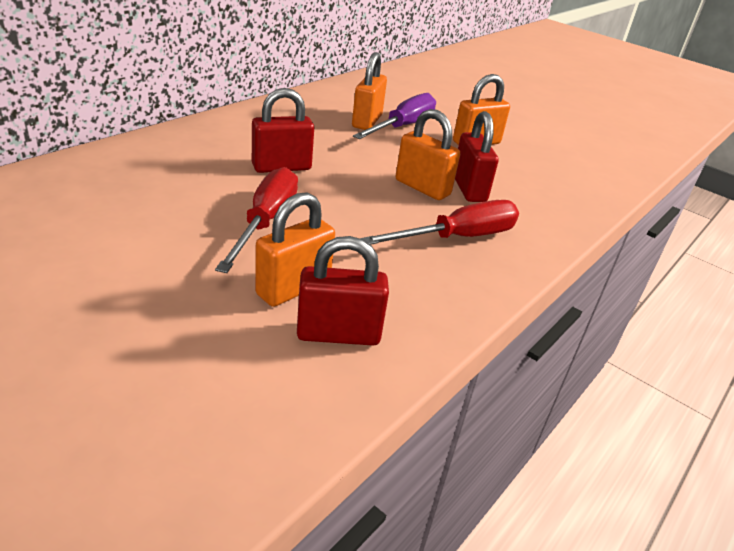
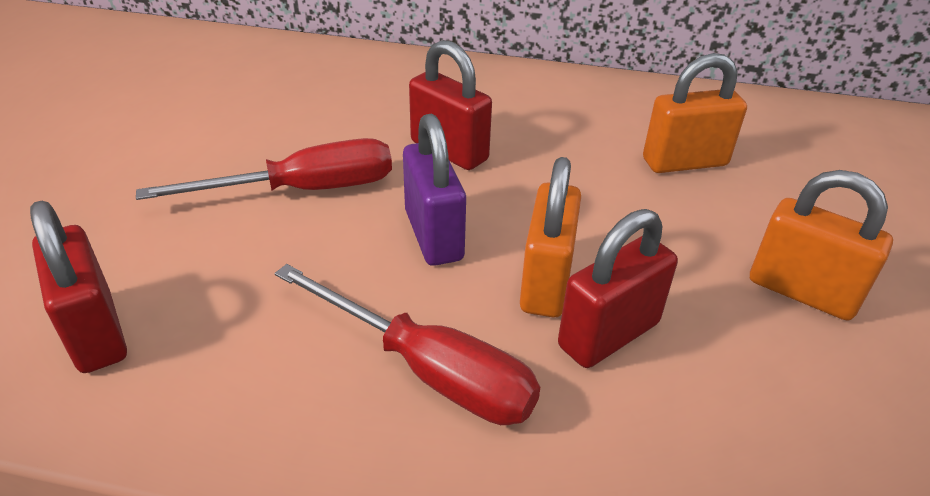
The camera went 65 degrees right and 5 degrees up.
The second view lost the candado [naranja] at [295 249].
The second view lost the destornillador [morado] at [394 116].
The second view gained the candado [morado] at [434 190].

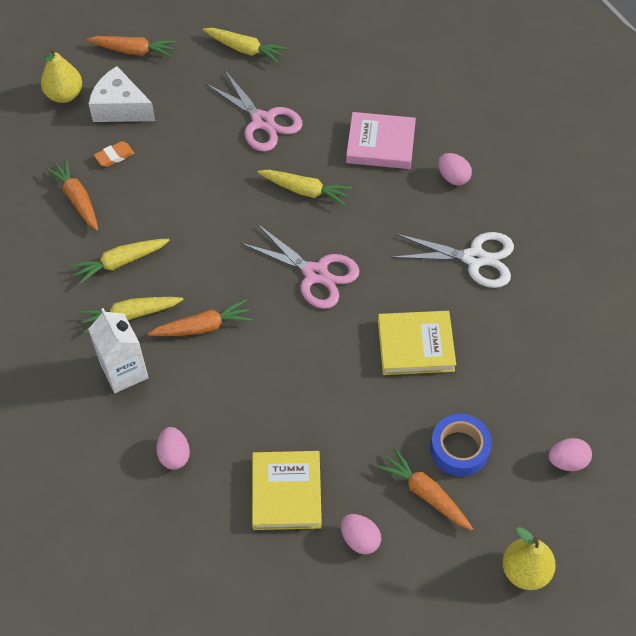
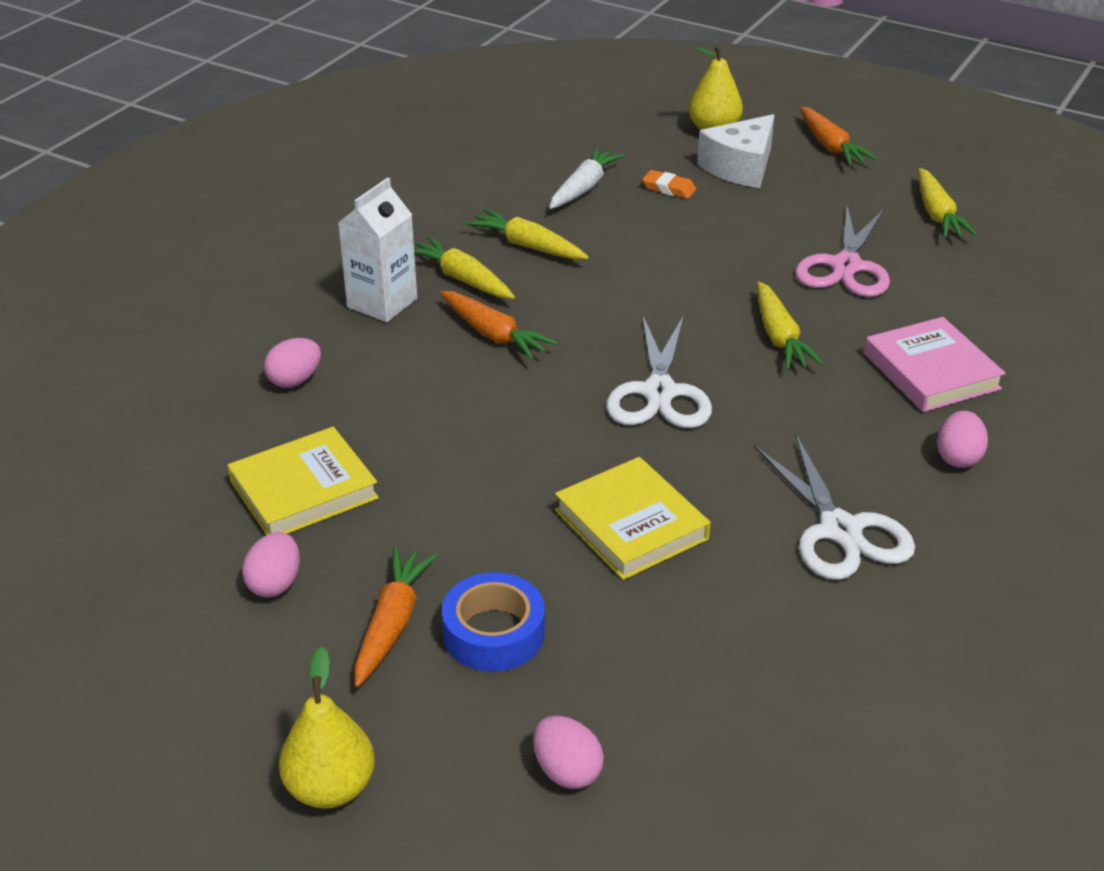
The camera went 60 degrees right and 20 degrees down.
What was the zanahoria [naranja] at [71 194] turned into the zanahoria [blanco] at [587 178].
The queso [blanco] at [122 94] ended up facing another way, 135 degrees counterclockwise from before.
What was the tijeras [rosa] at [300 266] turned into the tijeras [blanco] at [659 371].

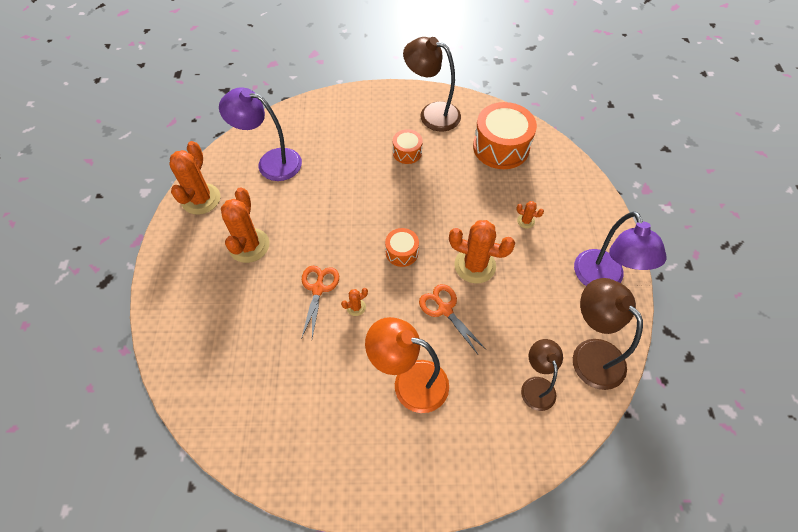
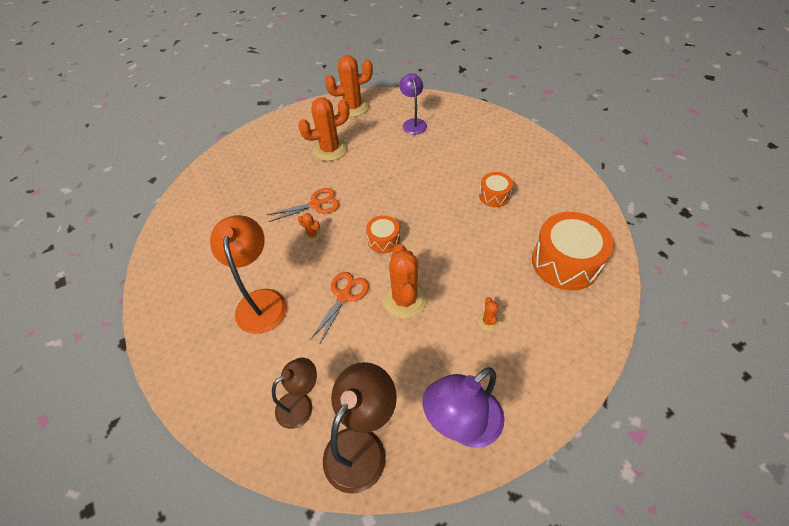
The camera went 65 degrees right and 5 degrees down.
The size of the lámpara [morado] at [260 134] changed by a factor of 0.63.
The second view lost the lámpara [marrón] at [432 84].

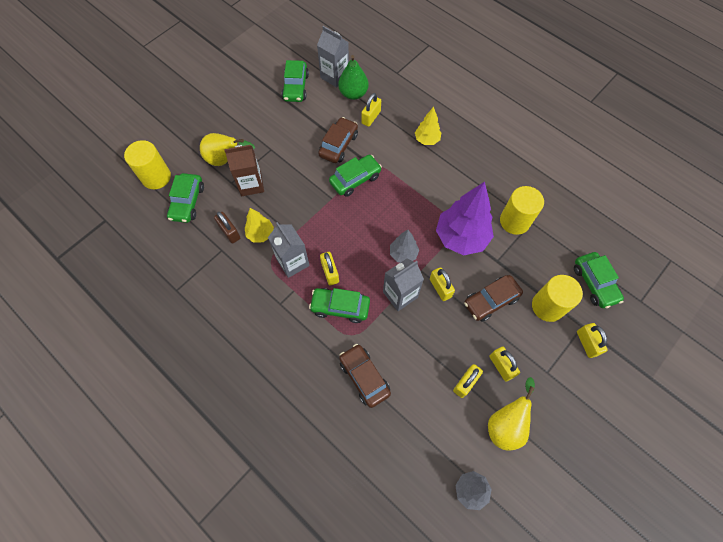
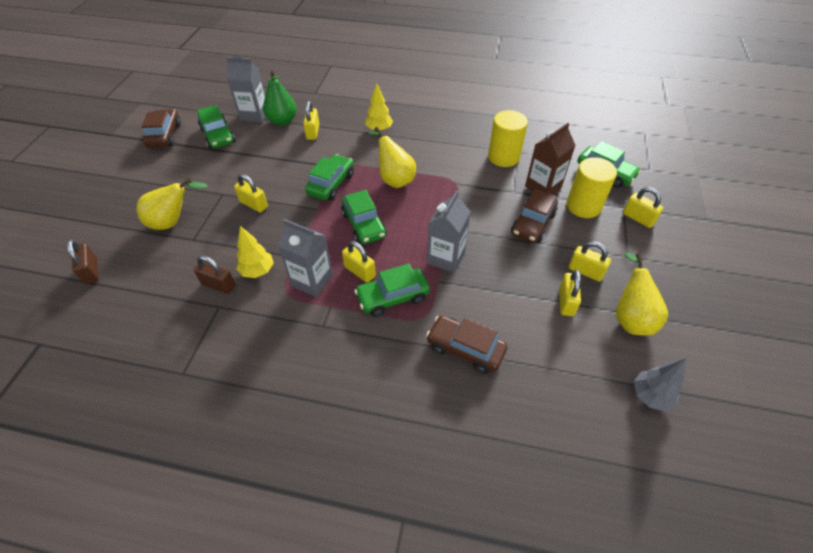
The camera went 30 degrees left and 15 degrees down.
Where the cilindro [amarillo] stood at [147 164], the candado [marrón] came to stand at [83 261].
The coche [verde] ended up elsewhere, having gone from [185 198] to [364 217].
The cartón de leche [marrón] ended up elsewhere, having gone from [244 170] to [550 159].
The coche [marrón] ended up elsewhere, having gone from [338 140] to [161 128].
The second view lost the árbol [gris] at [404 246].
The candado [amarillo] ended up elsewhere, having gone from [442 284] to [251 193].
The second view lost the árbol [morado] at [465 218].
The second view gained the pera [amarillo] at [392 157].

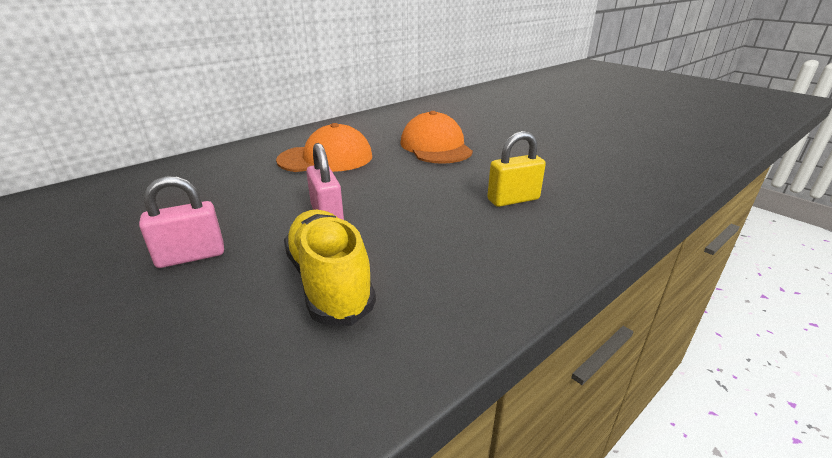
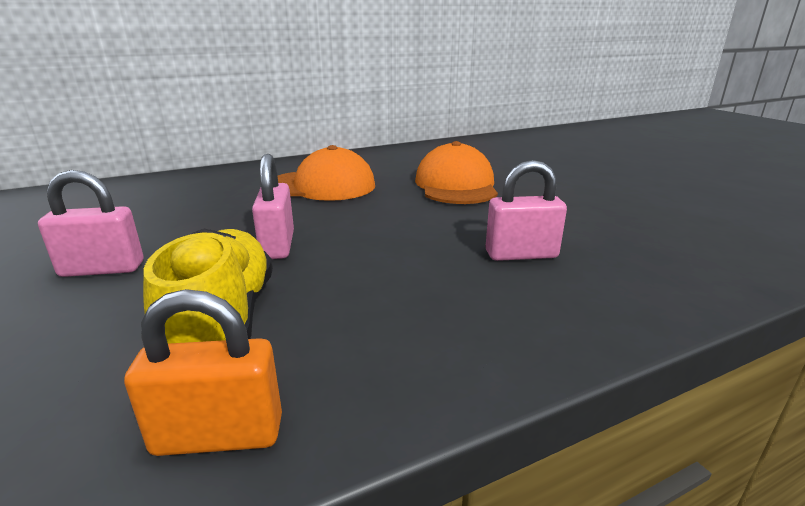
The camera went 15 degrees right and 5 degrees down.
What was the candado [amarillo] at [516 169] turned into the candado [rosa] at [526 210].
The second view gained the candado [naranja] at [203 372].

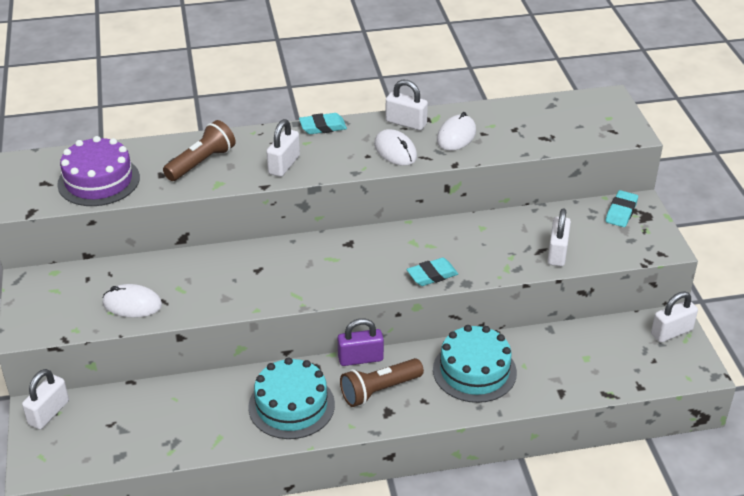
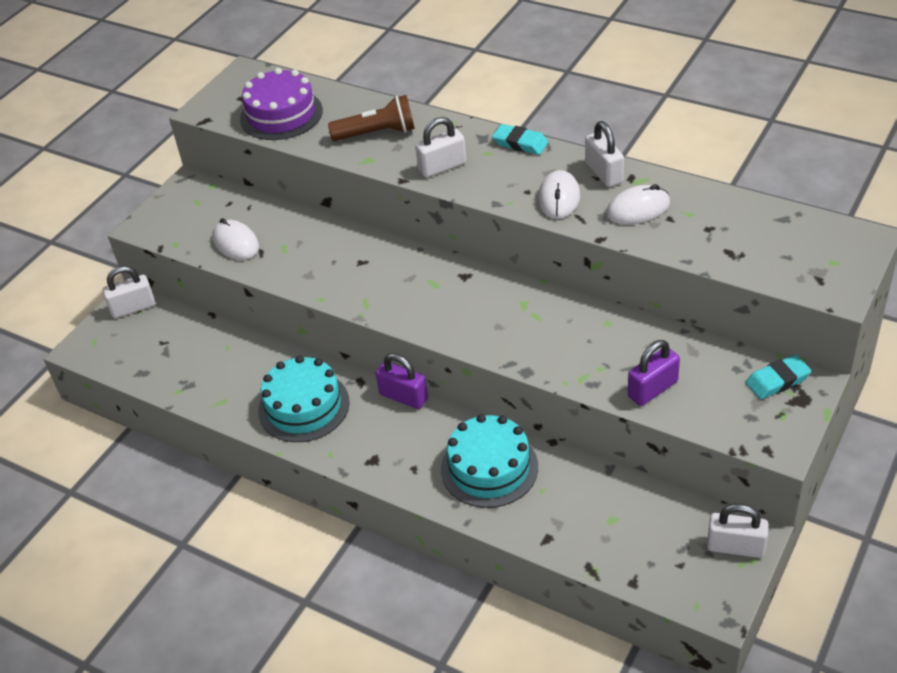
The camera went 45 degrees right and 5 degrees up.
The second view lost the lámpara de mano [marrón] at [382 382].
The second view lost the goma de borrar [turquesa] at [432 272].
What was the candado [blanco] at [559 237] turned into the candado [morado] at [654 373].

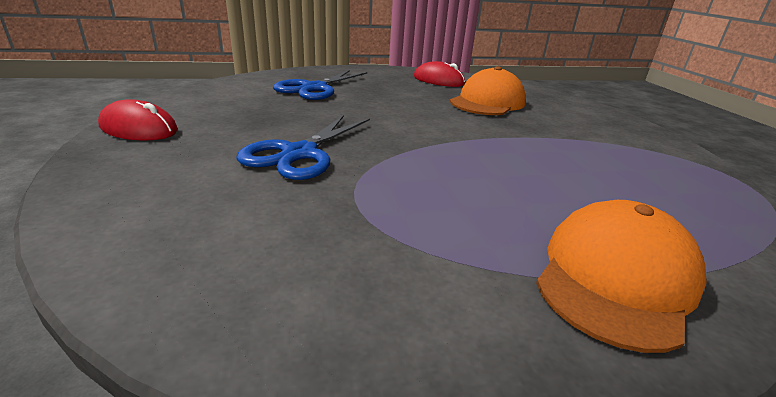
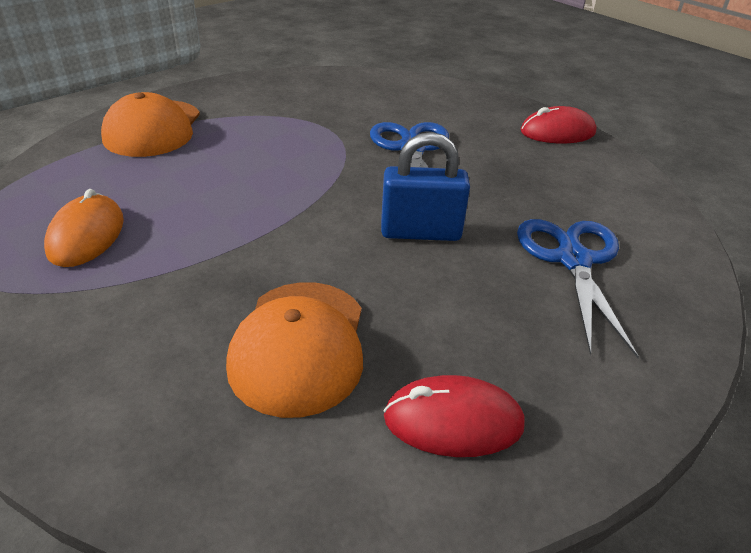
The camera went 150 degrees right and 10 degrees up.
The second view gained the ratón [naranja] at [84 228].
The second view gained the candado [azul] at [425 186].

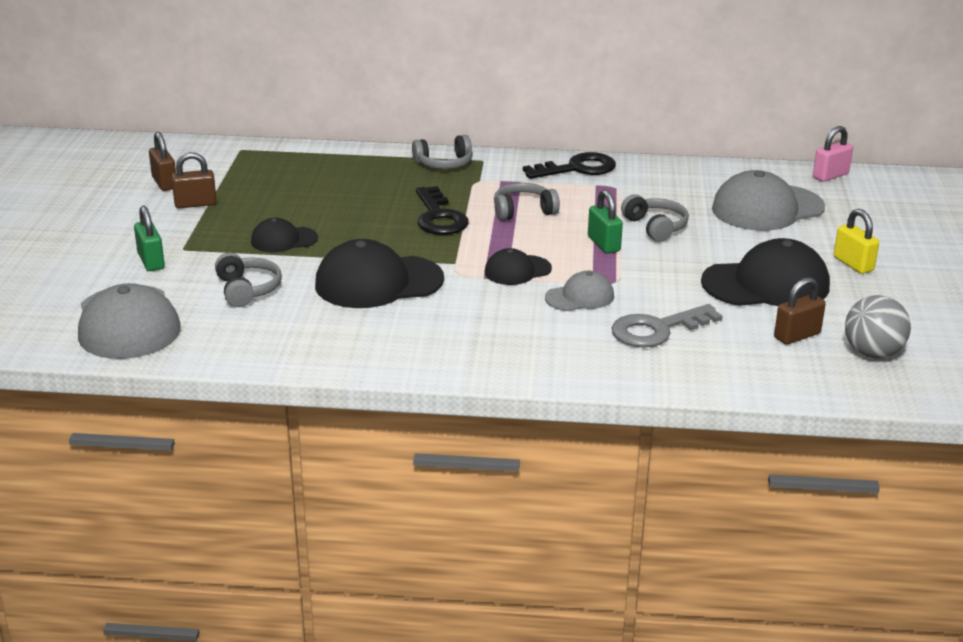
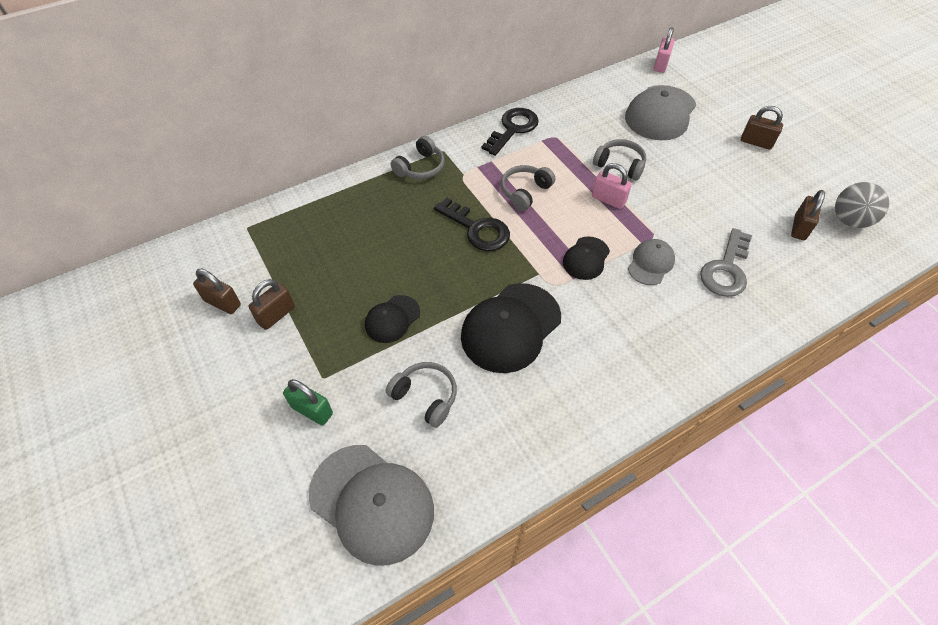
The camera went 35 degrees left and 25 degrees up.
What was the candado [verde] at [605 222] turned into the candado [rosa] at [612 186].
The second view lost the gorra [negro] at [765 272].
What was the candado [amarillo] at [856 241] turned into the candado [marrón] at [762 128].

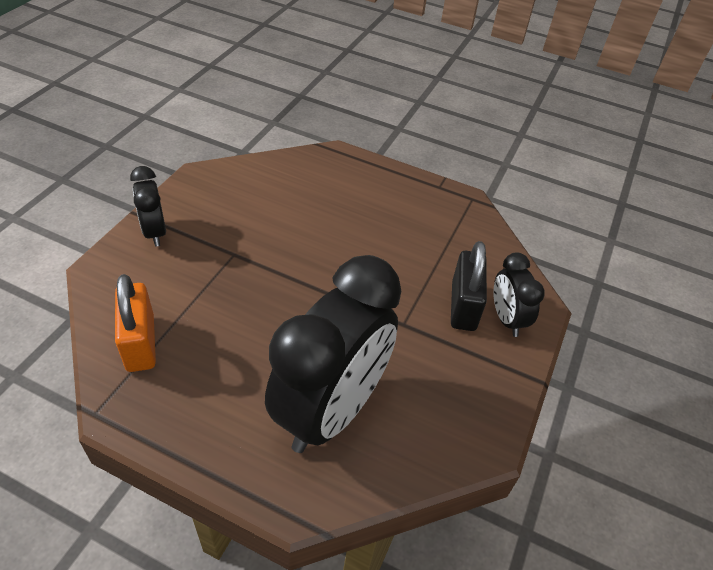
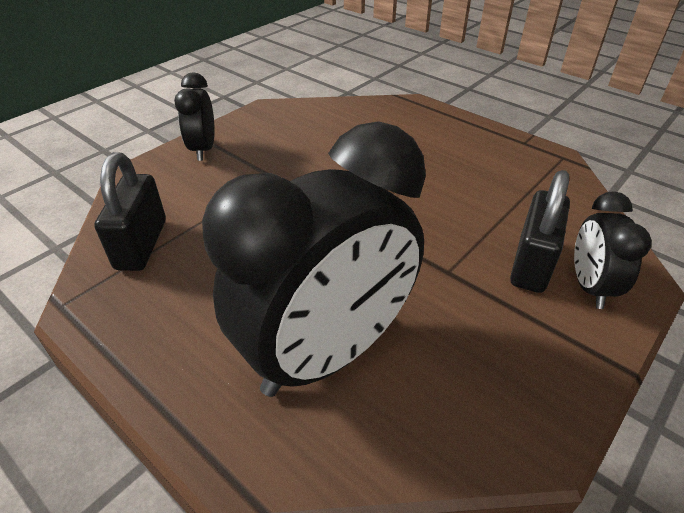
The camera went 20 degrees right and 5 degrees down.
What was the candado [naranja] at [135 323] turned into the candado [negro] at [130 211].

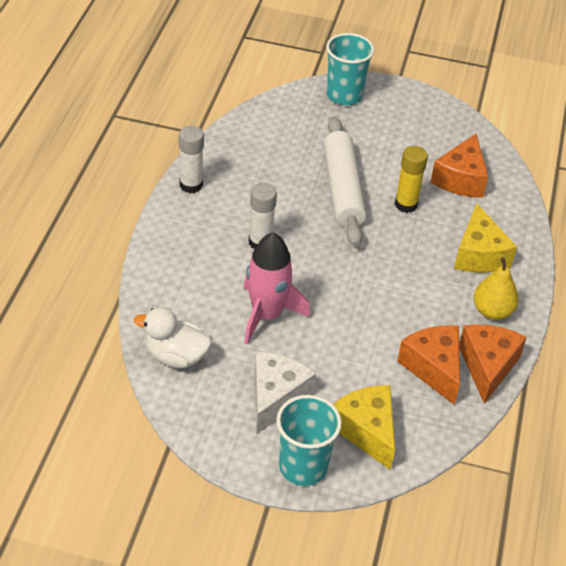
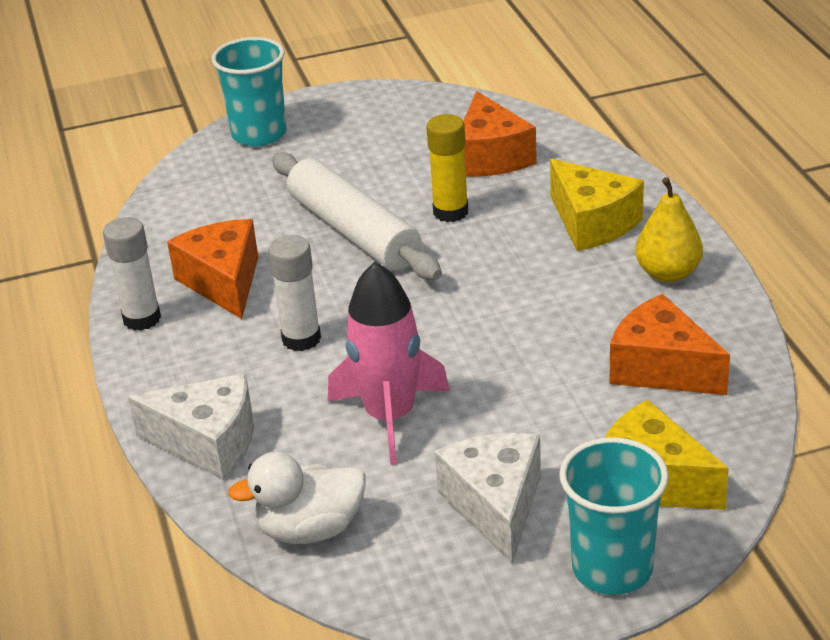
The camera went 25 degrees left and 10 degrees down.
The queso [naranja] ended up elsewhere, having gone from [493 364] to [212 269].
The second view gained the queso [blanco] at [191 427].

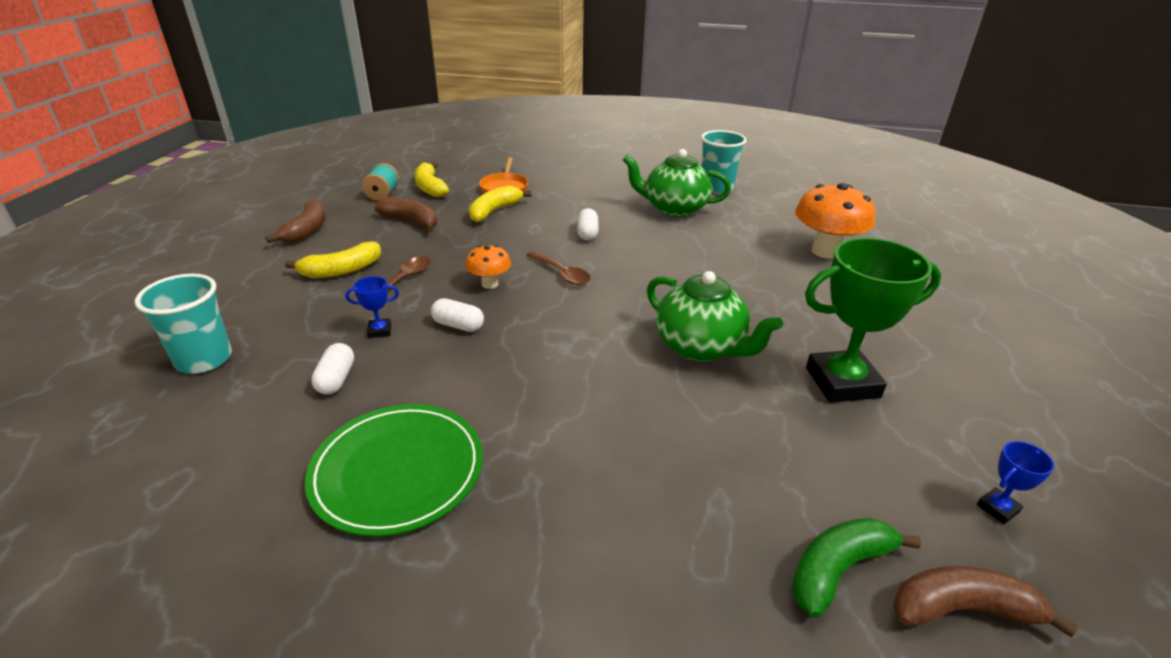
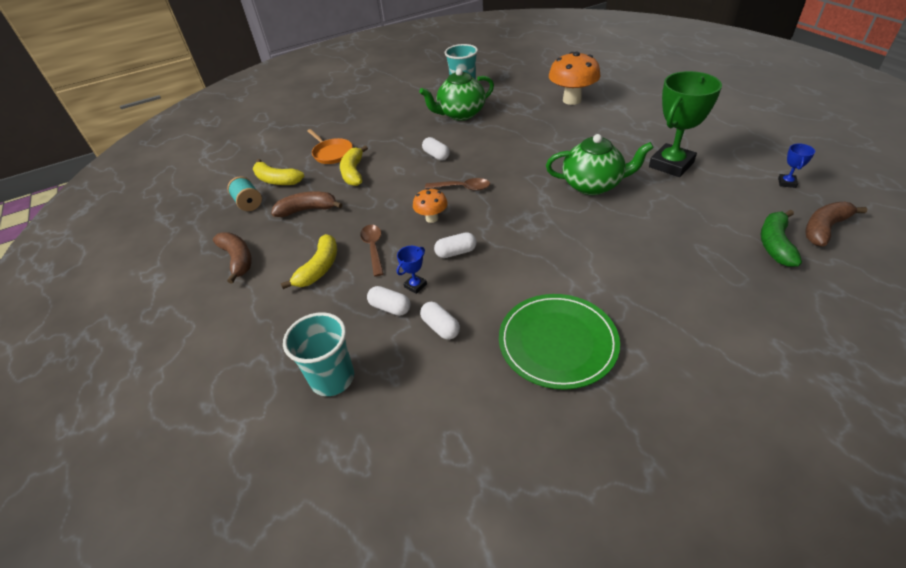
The camera went 35 degrees left and 10 degrees up.
The second view gained the cápsula [blanco] at [389 301].

